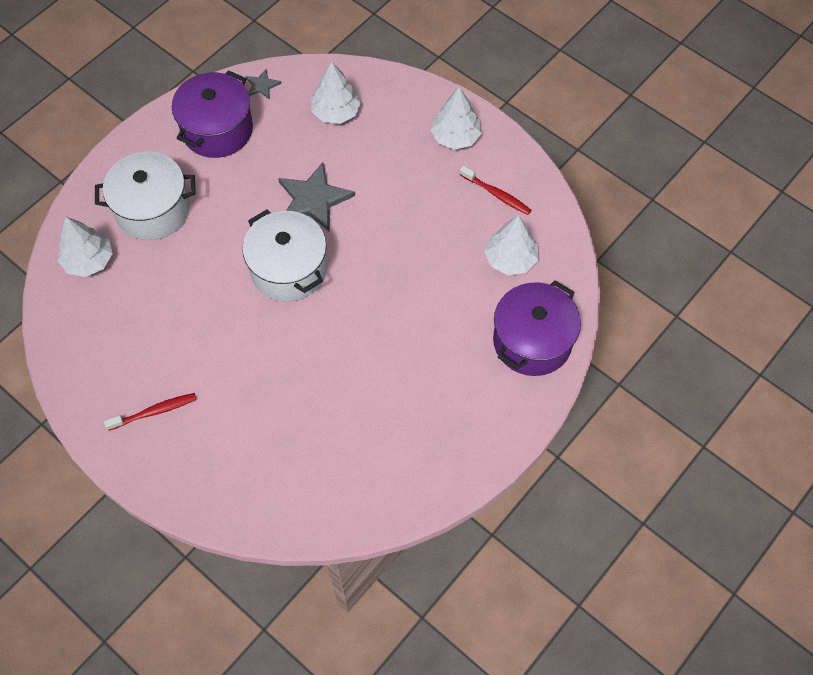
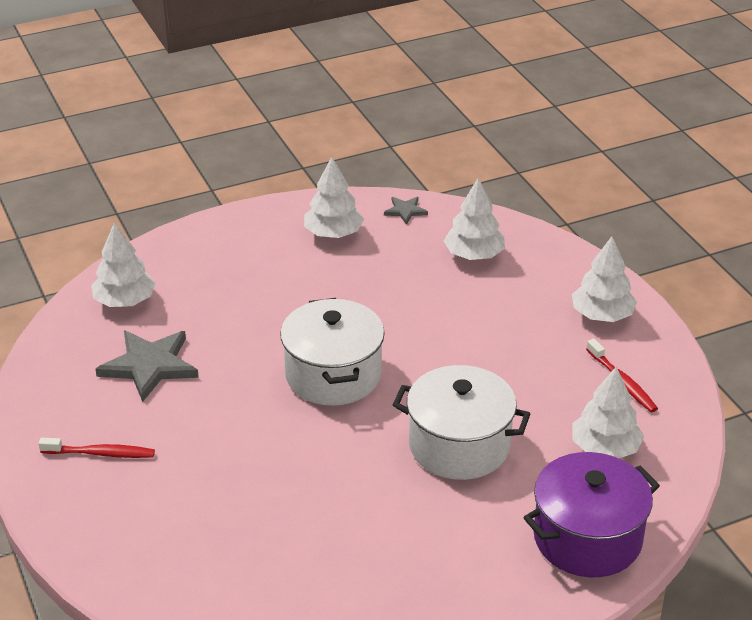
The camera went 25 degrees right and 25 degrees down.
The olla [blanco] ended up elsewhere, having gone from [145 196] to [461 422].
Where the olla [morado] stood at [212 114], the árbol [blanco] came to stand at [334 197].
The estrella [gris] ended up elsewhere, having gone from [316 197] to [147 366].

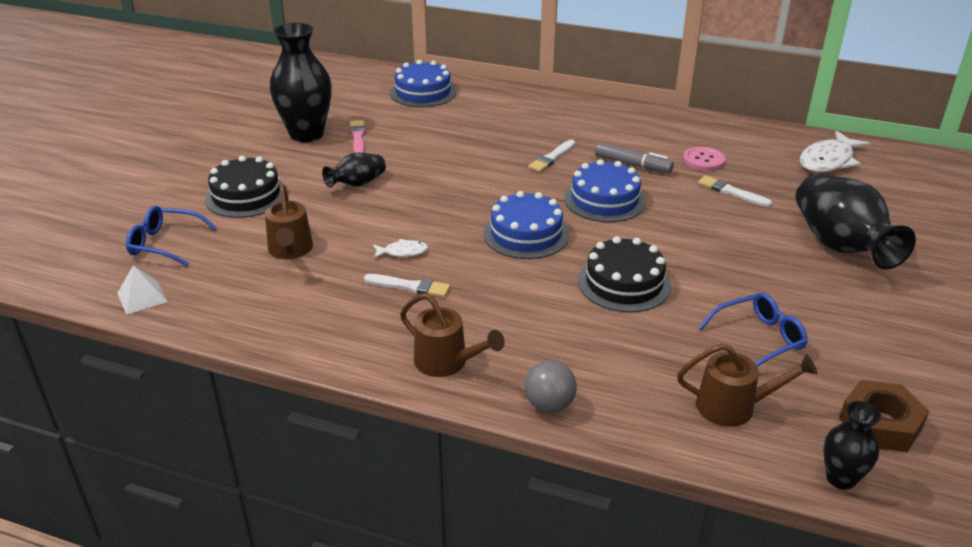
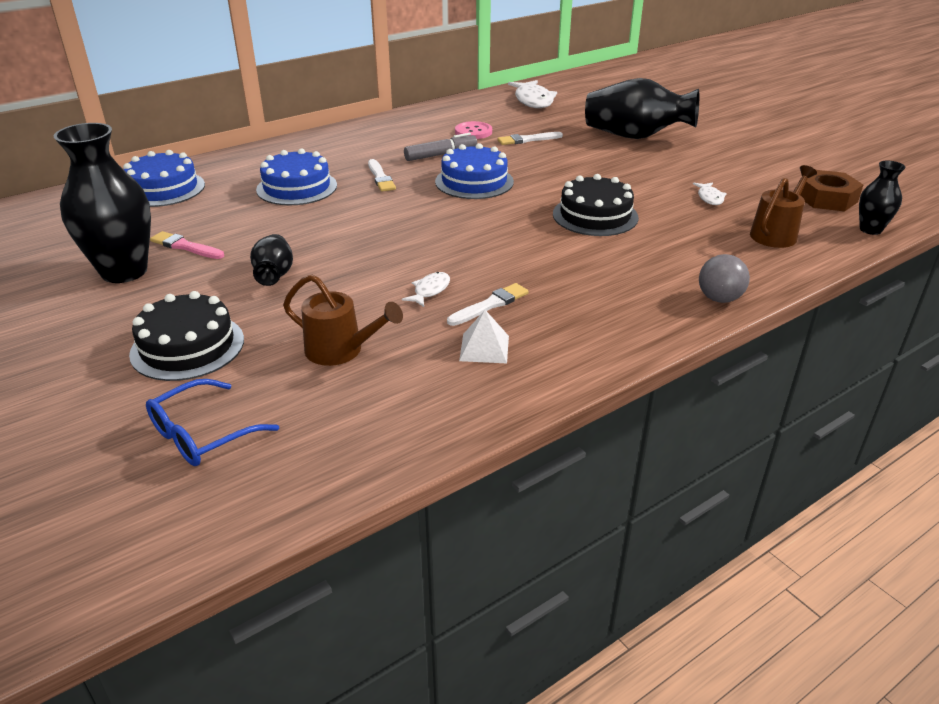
The camera went 55 degrees left and 0 degrees up.
The pirámide [blanco] ended up elsewhere, having gone from [142 290] to [484 336].
The second view lost the regadera [marrón] at [452 335].
The tarta [azul] ended up elsewhere, having gone from [526 225] to [296 176].
Where the gafas [azul] stood at [753 329], the pez [blanco] came to stand at [710 193].

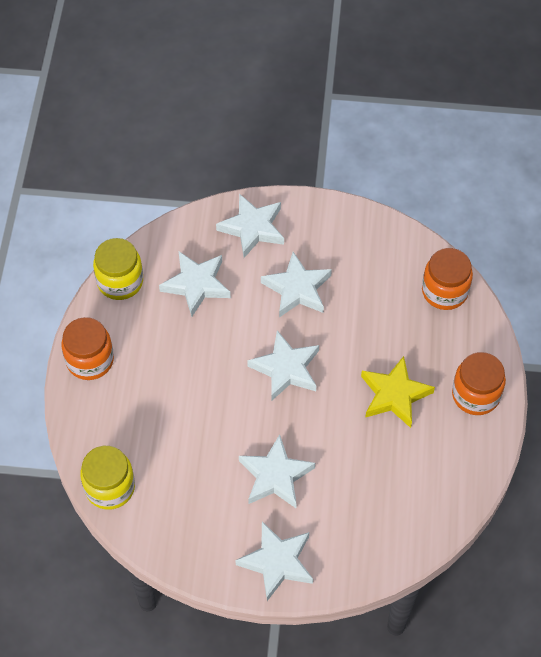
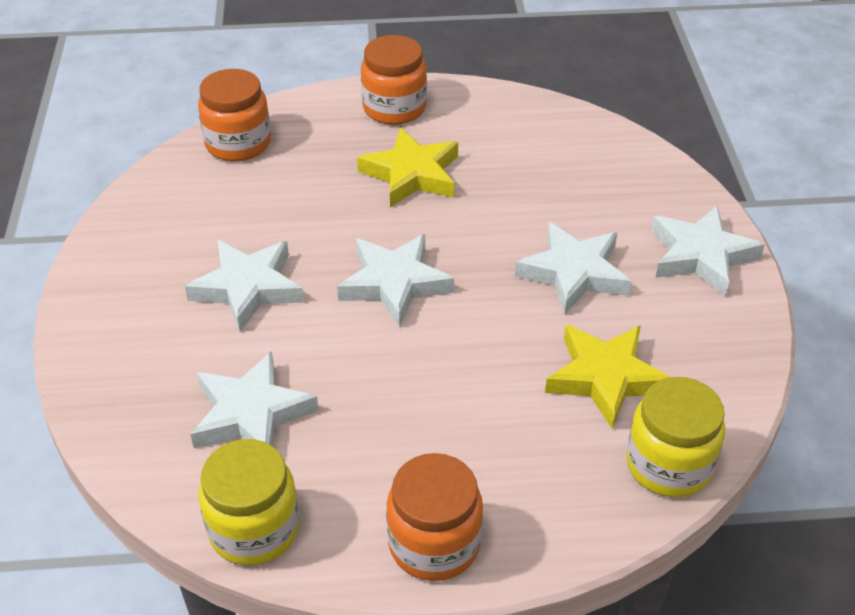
The camera went 100 degrees left and 15 degrees down.
The second view lost the estrella [blanco] at [250 226].
The second view gained the estrella [amarillo] at [607 377].

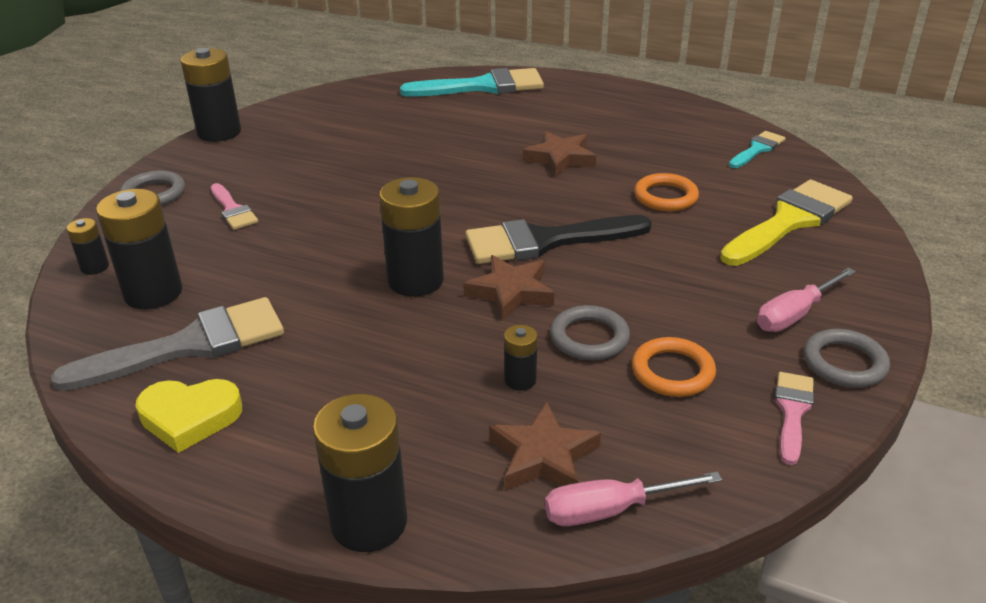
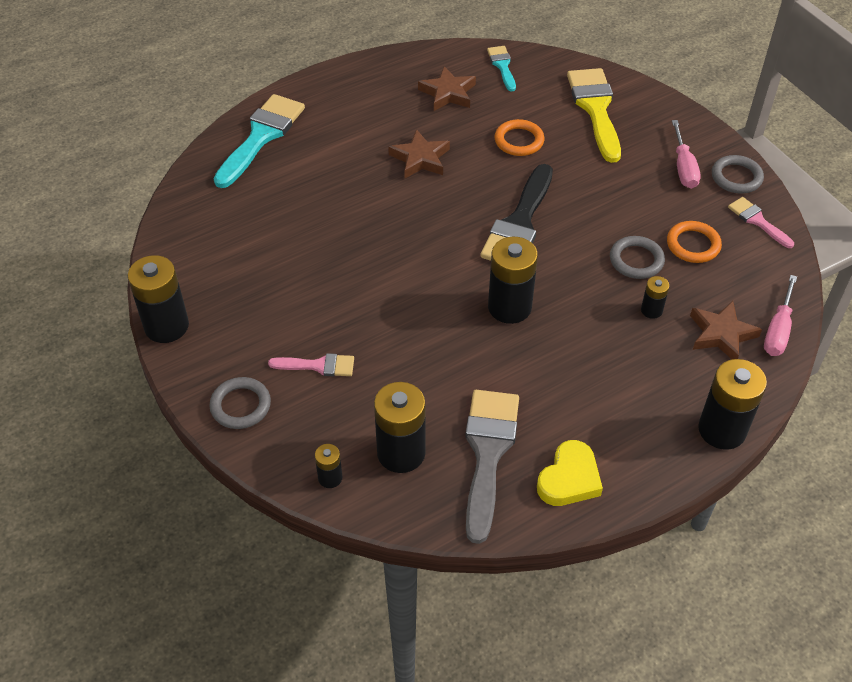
The camera went 55 degrees left and 15 degrees up.
The estrella [marrón] ended up elsewhere, having gone from [508 288] to [447 88].

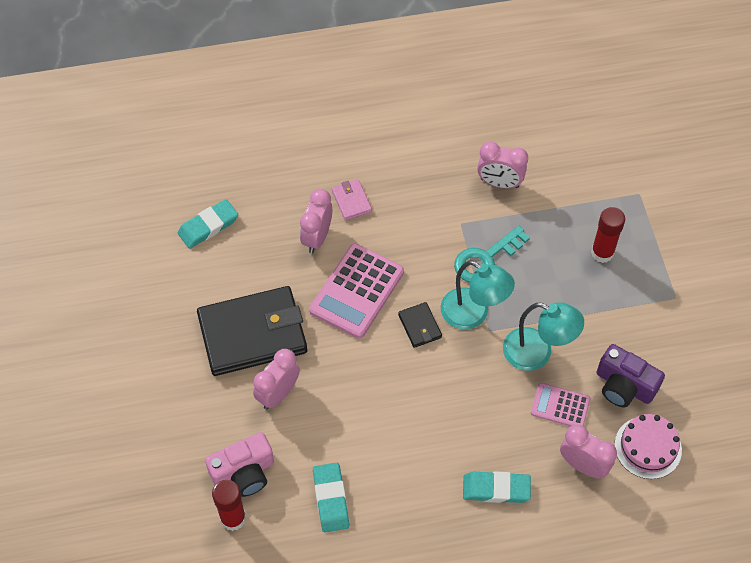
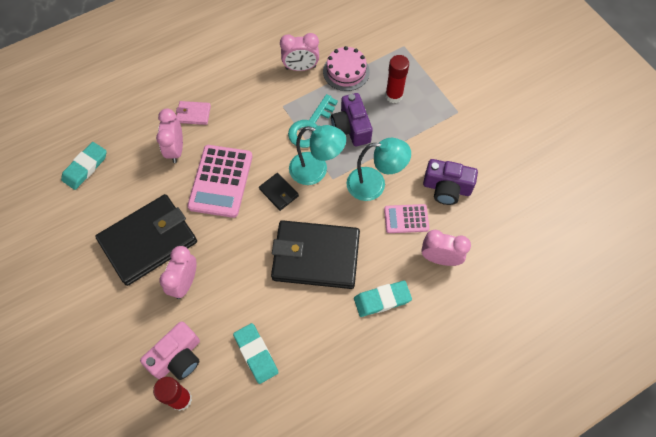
The camera went 20 degrees left and 5 degrees up.
The cartera [rosa] at [352 200] ended up facing another way, 45 degrees counterclockwise from before.
The tarta [rosa] ended up elsewhere, having gone from [648 446] to [346 68].
The second view gained the cartera [negro] at [315 254].
The second view gained the cámara [morado] at [352 119].

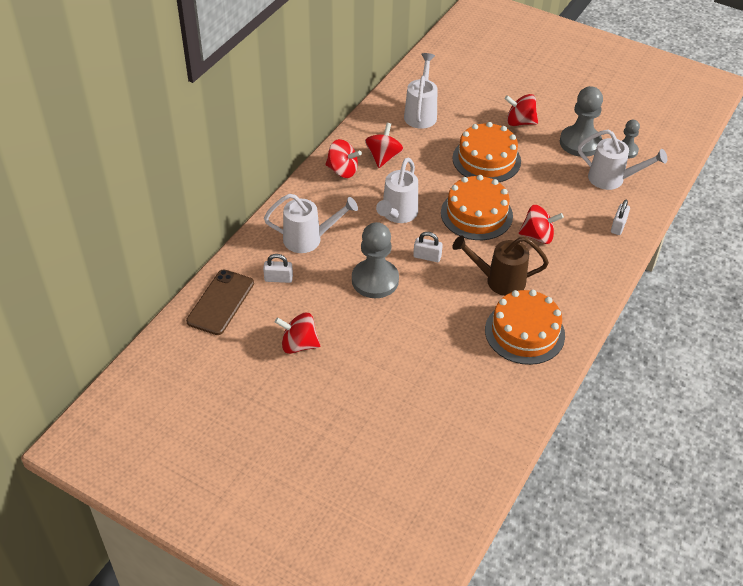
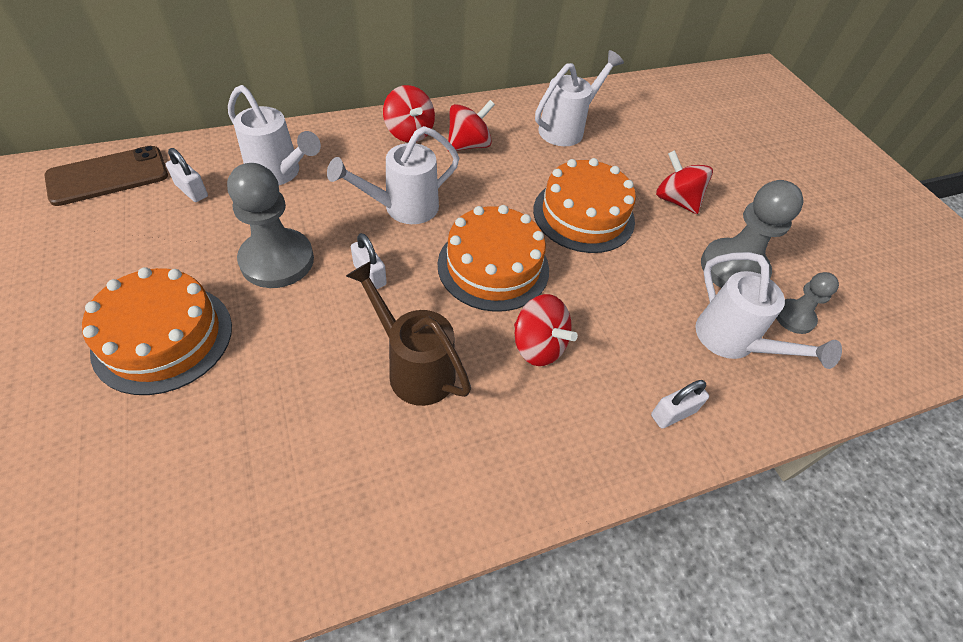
The camera went 35 degrees right and 5 degrees up.
The second view lost the peonza [rojo] at [297 333].
The tarta [naranja] ended up elsewhere, having gone from [525 327] to [157 331].

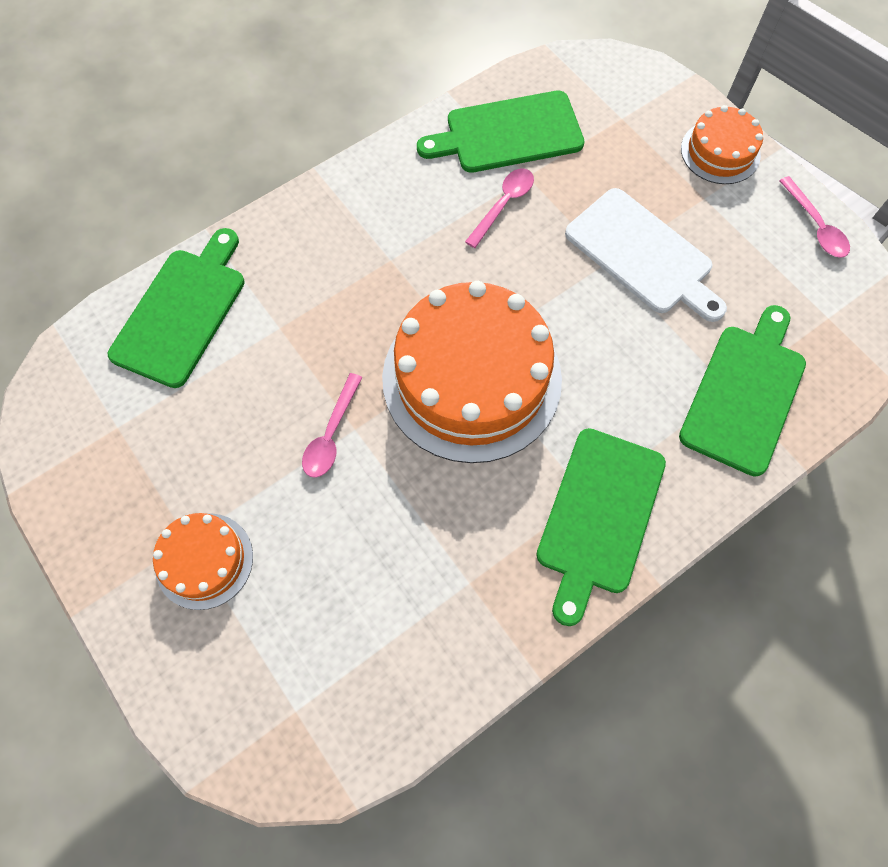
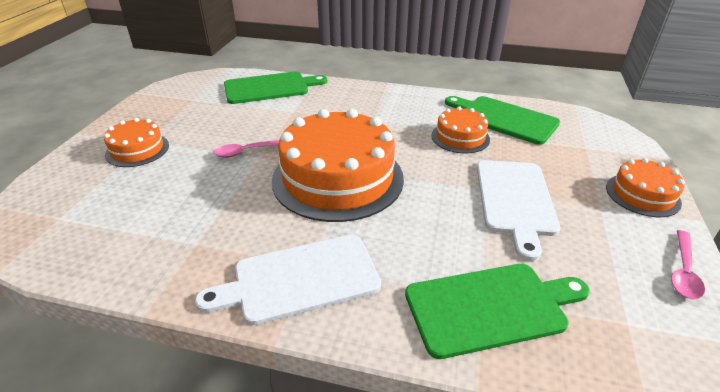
The camera went 50 degrees right and 30 degrees down.
Where the cuchara [rosa] stood at [499 208], the tarta [naranja] came to stand at [460 130].
What was the tabla de cortar [verde] at [601 527] turned into the tabla de cortar [blanco] at [288 279].

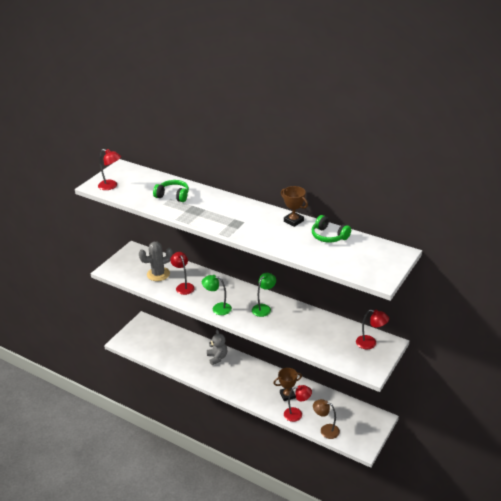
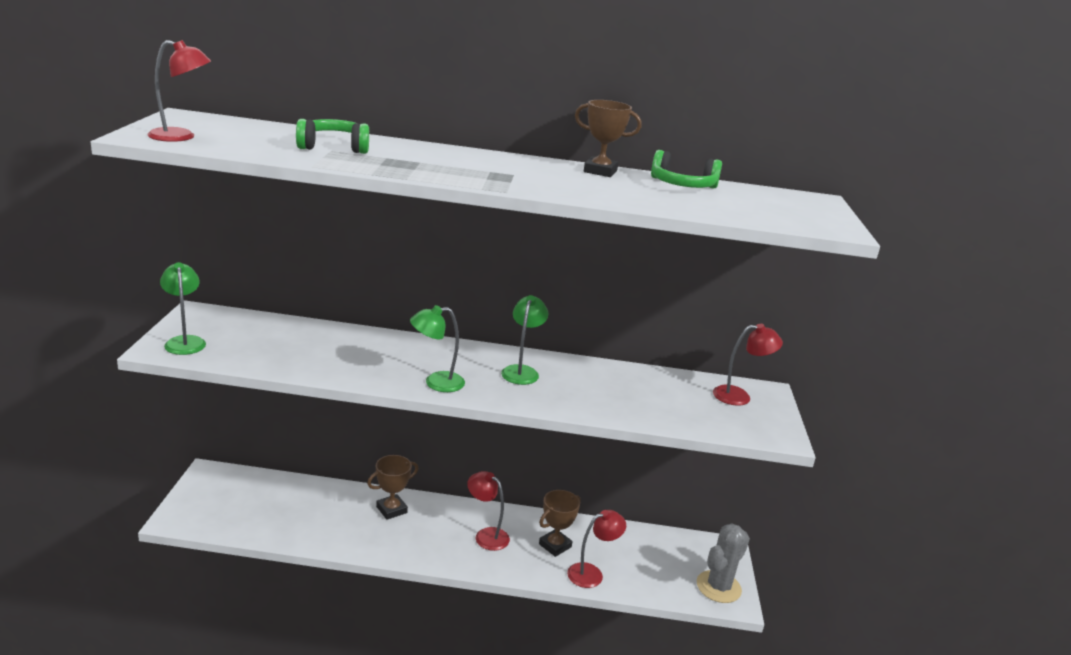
The camera went 30 degrees left and 10 degrees down.
The cactus [gris] ended up elsewhere, having gone from [156 261] to [723 563].
The lámpara [rojo] ended up elsewhere, having gone from [182 273] to [488 511].
Where the osito [gris] stood at [217 347], the trofeo [marrón] came to stand at [392 487].
The second view lost the lámpara [marrón] at [326 419].
The second view gained the lámpara [verde] at [183 308].

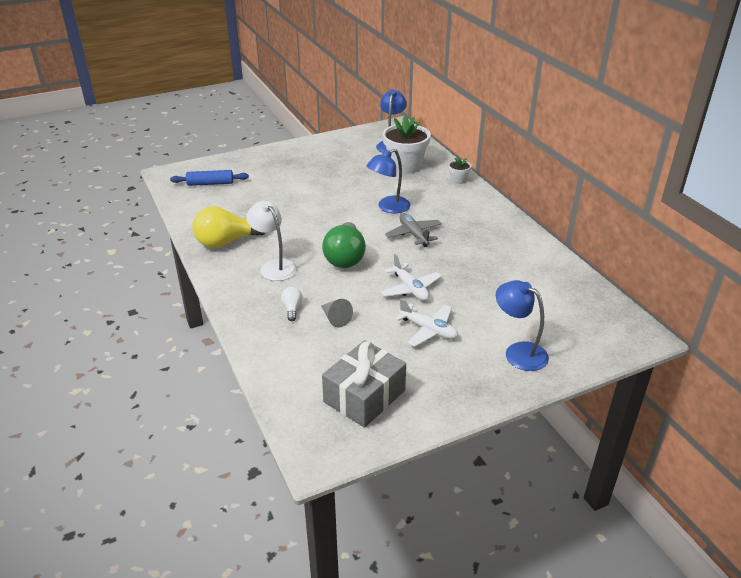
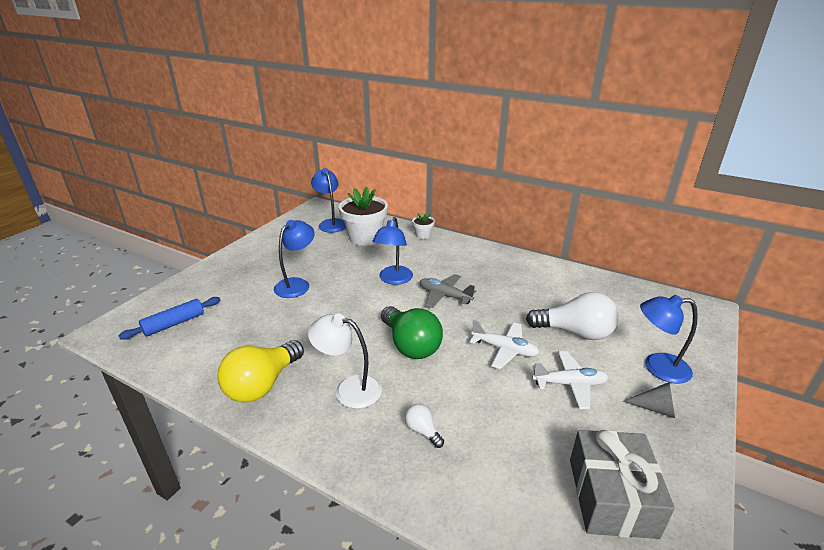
The camera went 35 degrees left and 5 degrees down.
The cono [gris] ended up elsewhere, having gone from [337 313] to [649 400].
The second view gained the lámpara [azul] at [294 259].
The second view gained the bombilla [blanco] at [572 316].

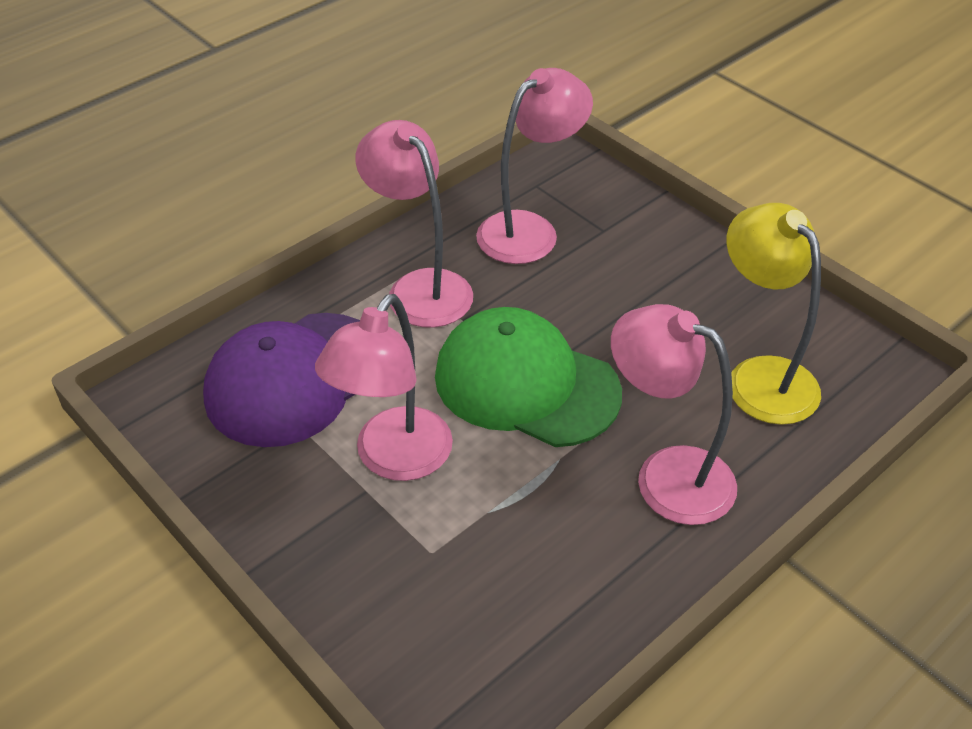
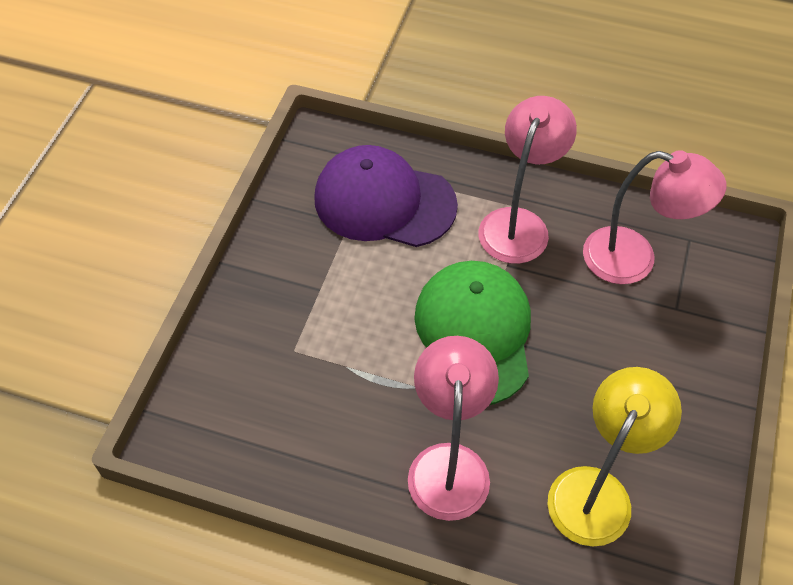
The camera went 60 degrees right and 10 degrees up.
The second view lost the lámpara [rosa] at [384 387].

